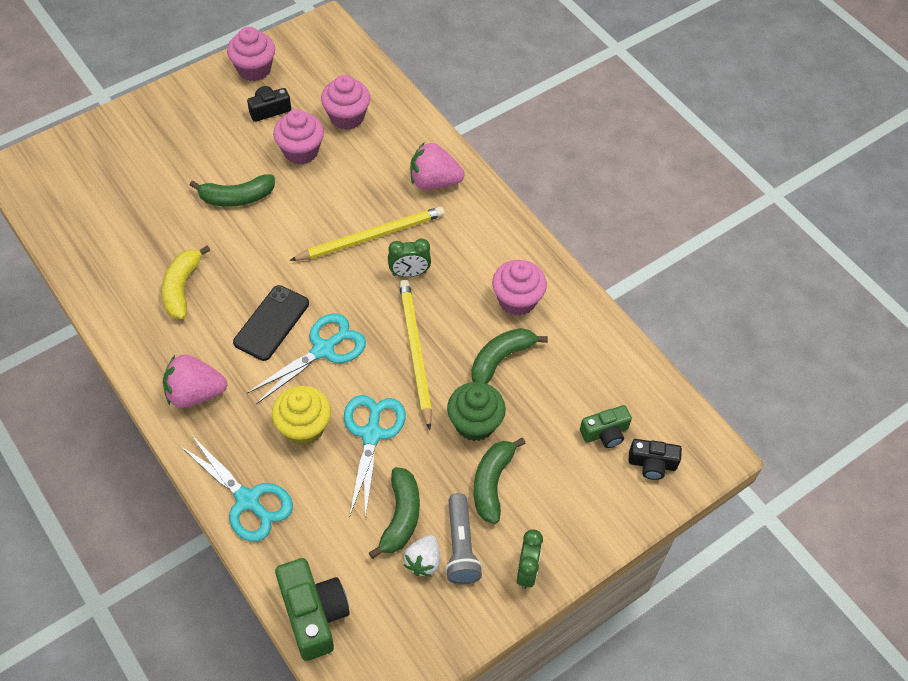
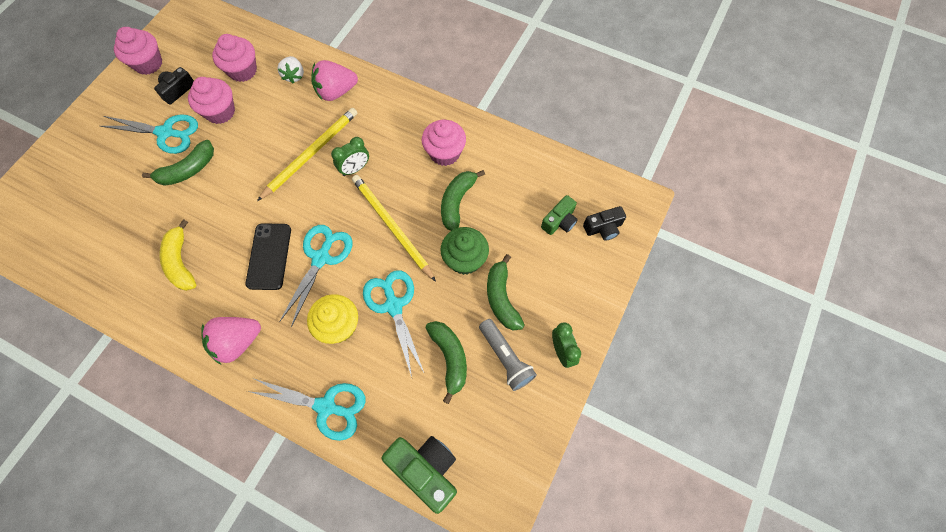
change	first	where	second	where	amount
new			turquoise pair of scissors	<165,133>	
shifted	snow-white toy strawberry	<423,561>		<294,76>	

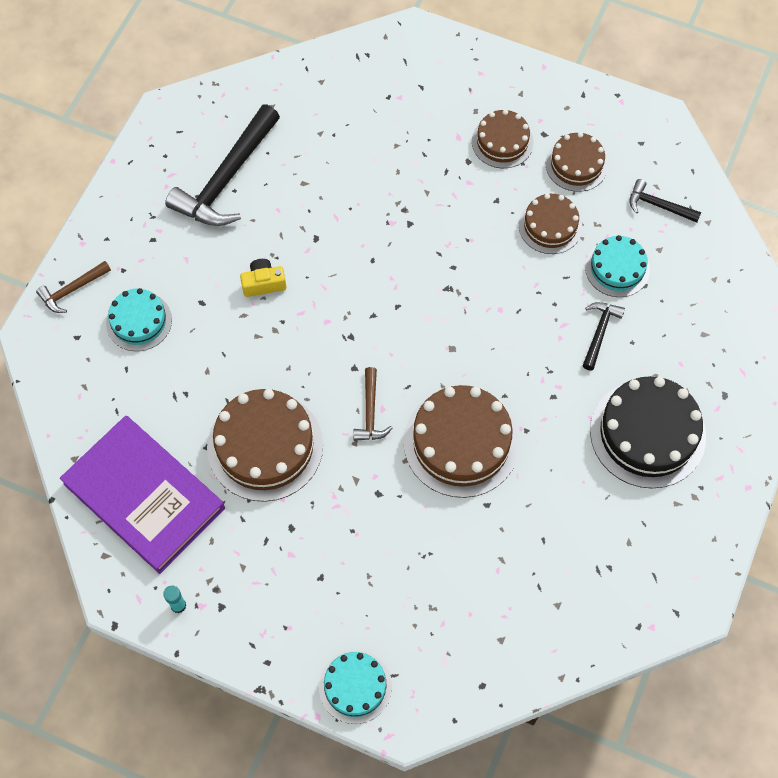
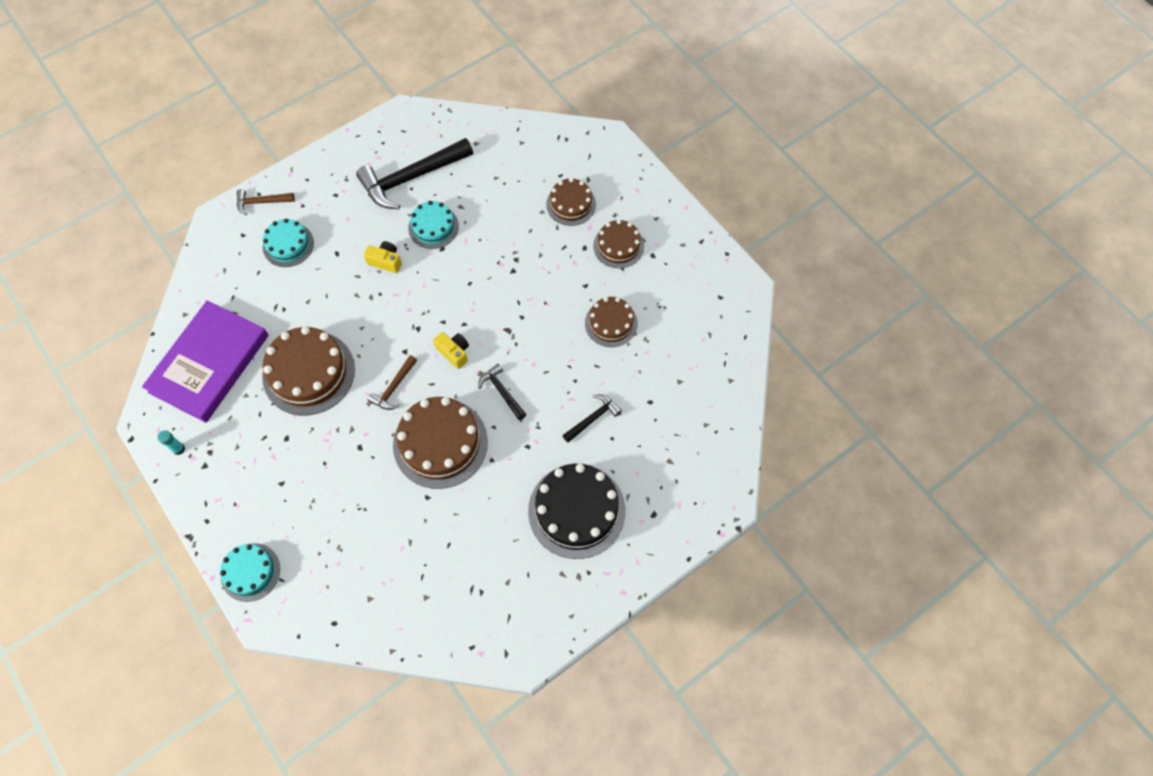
change	first	where	second	where	amount
new			bright yellow photo camera	<454,352>	
shifted	brown cake	<576,164>		<571,204>	
shifted	turquoise cake	<617,268>		<433,227>	
shifted	jet-black hammer	<658,205>		<502,391>	
rotated	violet book	<144,496>		<209,363>	45 degrees clockwise

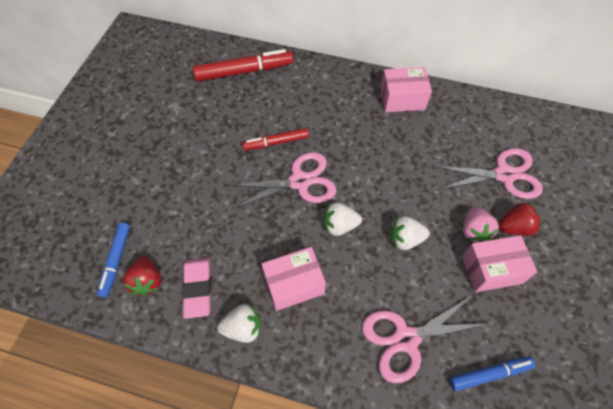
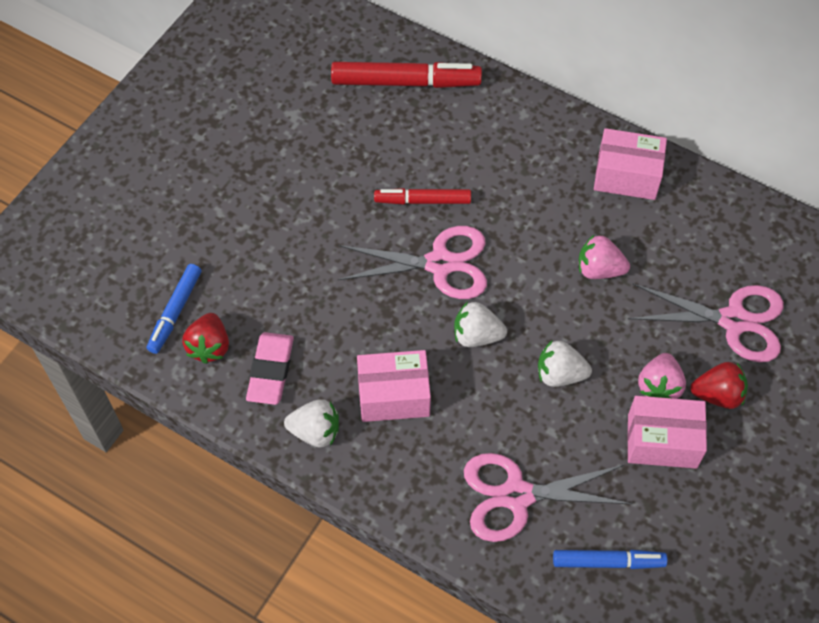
change	first	where	second	where	amount
new			rose-pink toy strawberry	<599,269>	

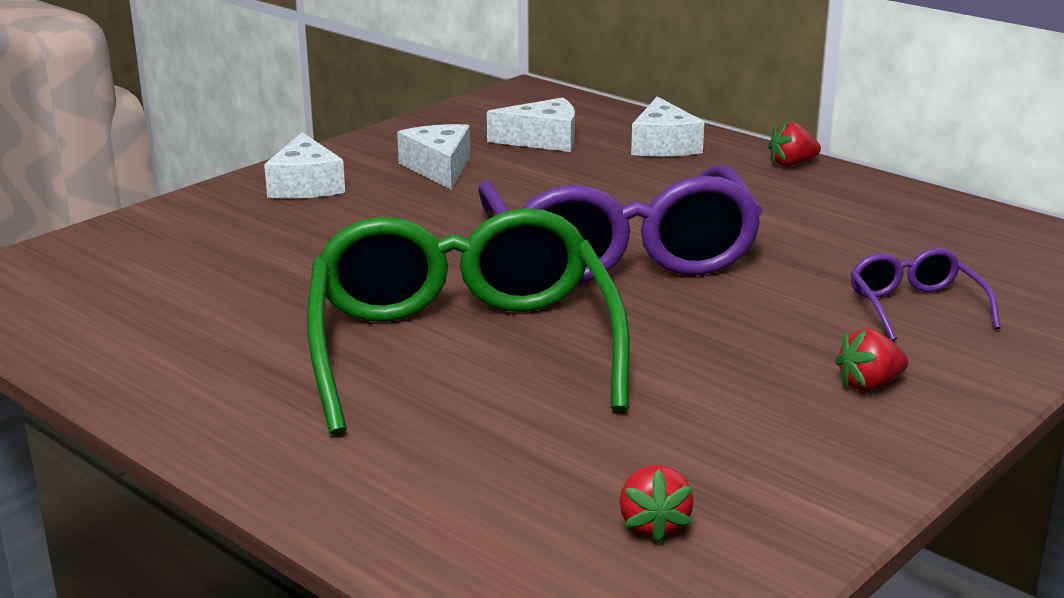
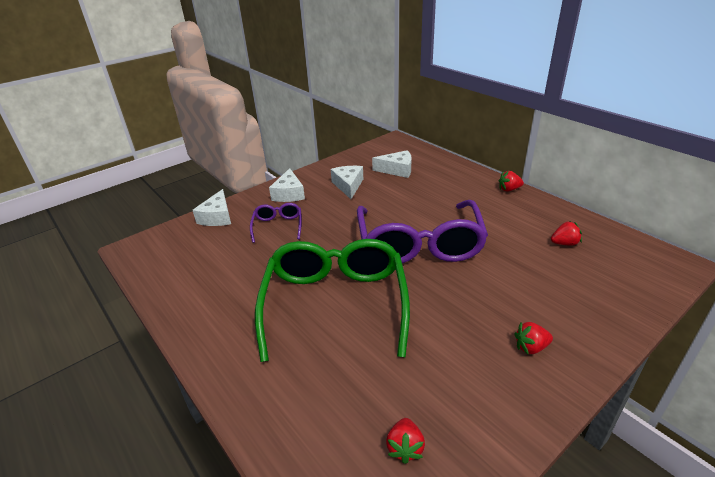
change	first	where	second	where	amount
new			scarlet toy strawberry	<564,243>	
shifted	snow-white piece of cheese	<663,145>		<217,217>	
shifted	violet spectacles	<916,307>		<278,226>	

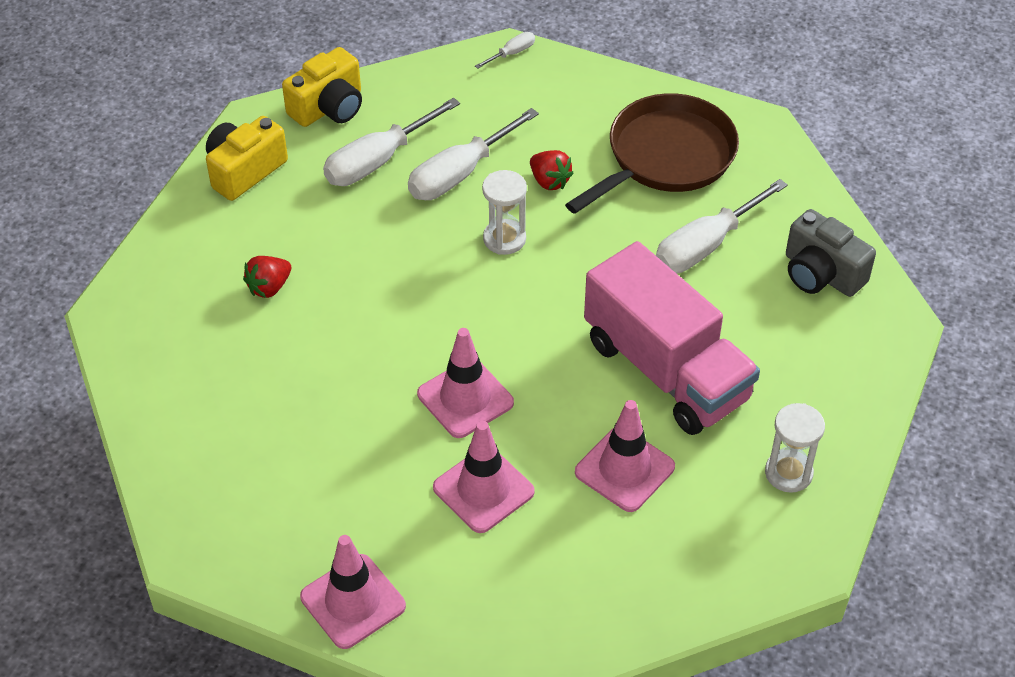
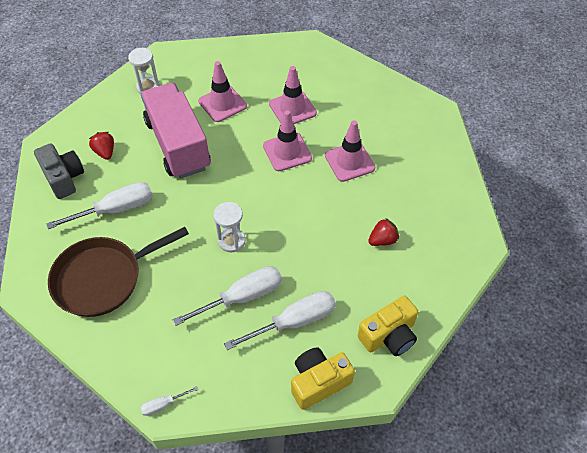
change	first	where	second	where	amount
shifted	rose-pink safety cone	<353,601>		<349,162>	
shifted	scarlet toy strawberry	<549,181>		<105,152>	

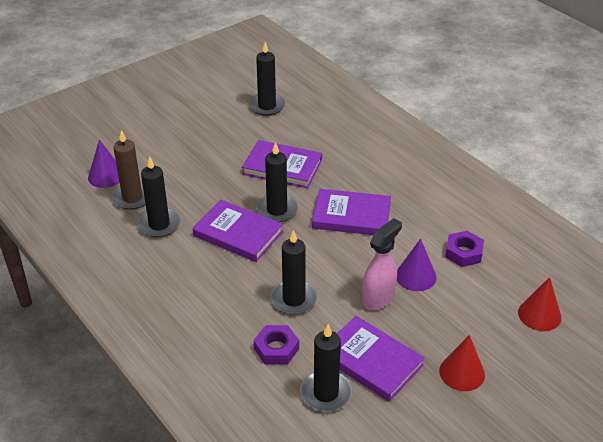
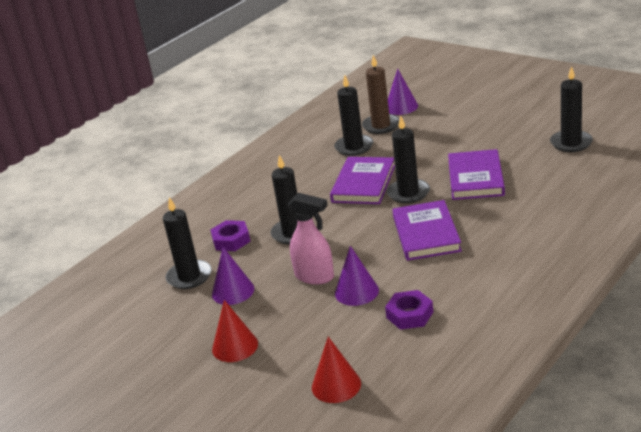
change	first	where	second	where	amount
swapped	violet book	<371,361>	violet cone	<233,291>	

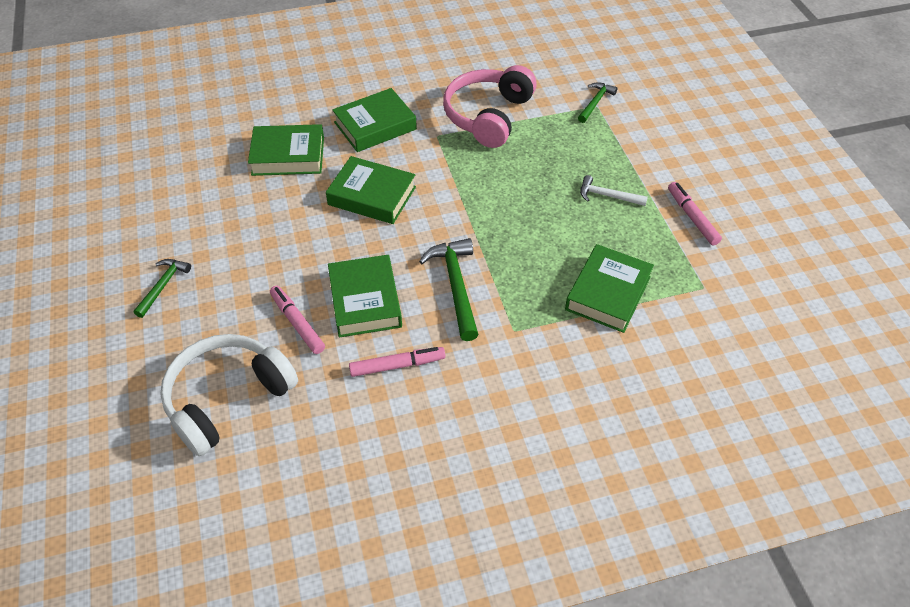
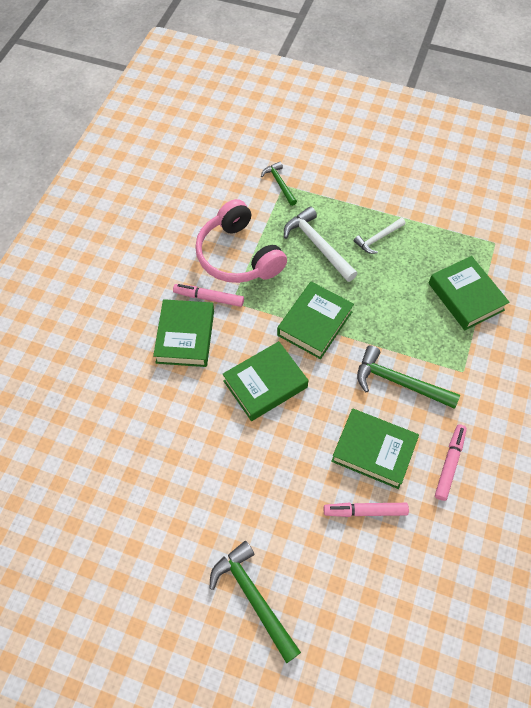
change	first	where	second	where	amount
gone	snow-white headset	<228,399>			
new			snow-white hammer	<318,245>	
shifted	leaf-green book	<288,156>		<315,323>	
shifted	rose-pink felt pen	<692,217>		<209,298>	
scaled	leaf-green hammer	<163,286>		<253,597>	x1.64

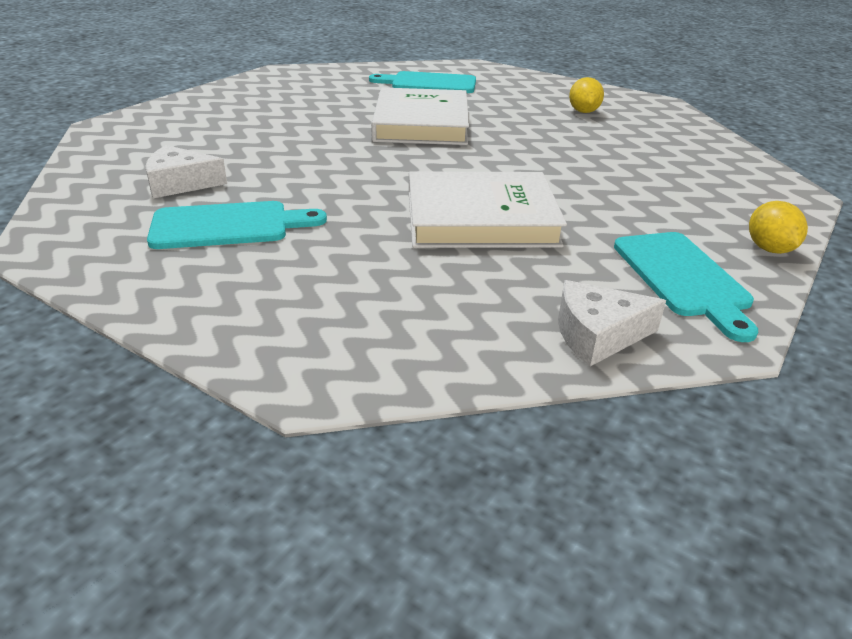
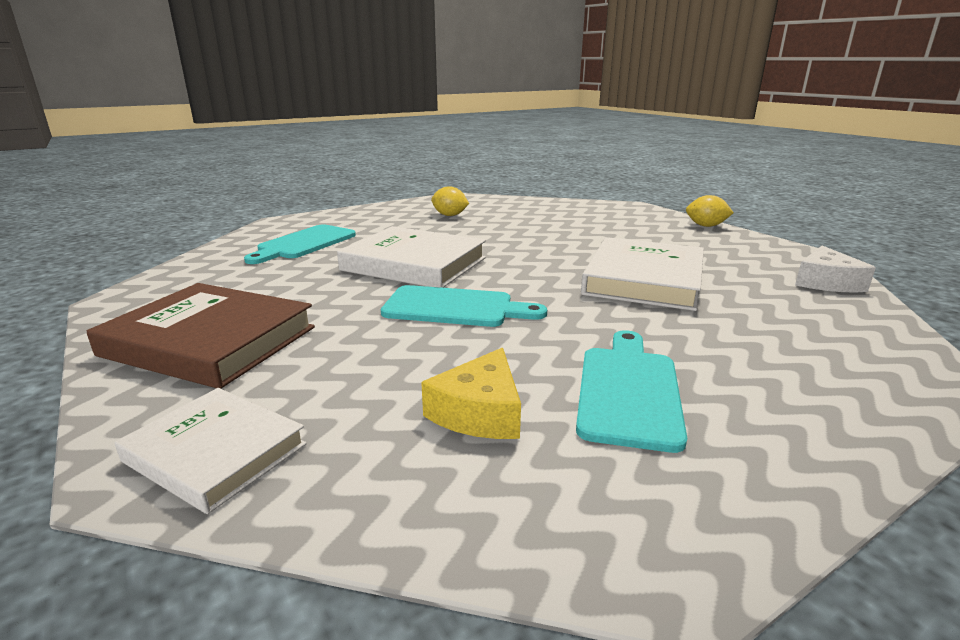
change	first	where	second	where	amount
new			brown book	<210,341>	
new			snow-white book	<215,453>	
shifted	turquoise cutting board	<683,278>		<454,308>	
repainted	snow-white piece of cheese	<180,183>	bright yellow piece of cheese	<480,412>	

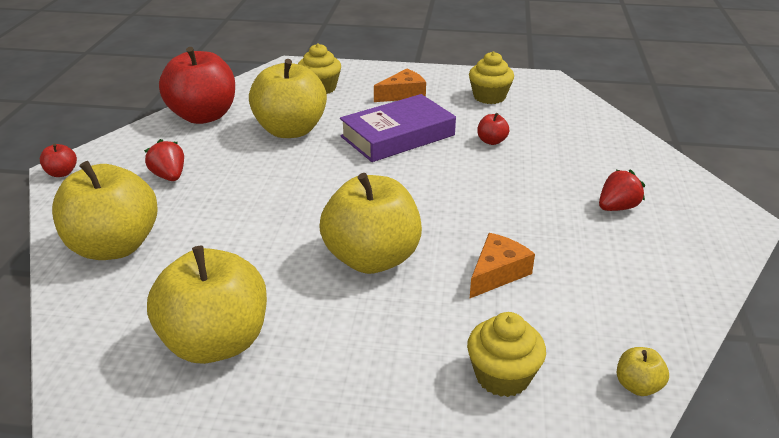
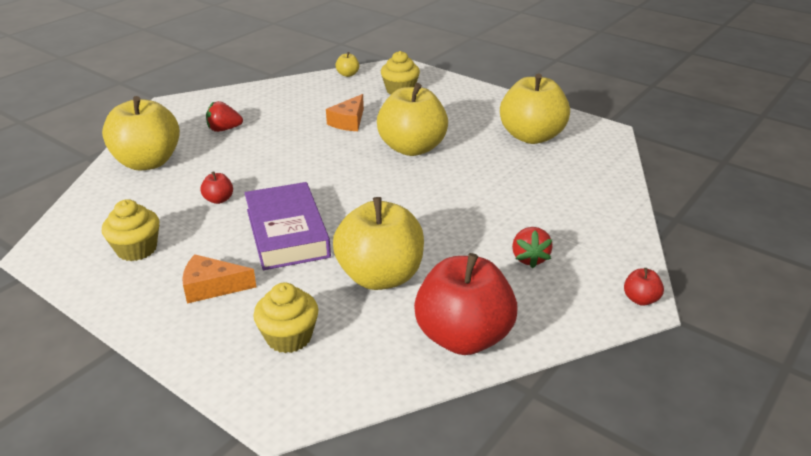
change	first	where	second	where	amount
shifted	bright yellow apple	<114,246>		<148,162>	
rotated	violet book	<397,136>		<287,233>	75 degrees clockwise
rotated	bright orange piece of cheese	<497,273>		<348,121>	45 degrees counterclockwise

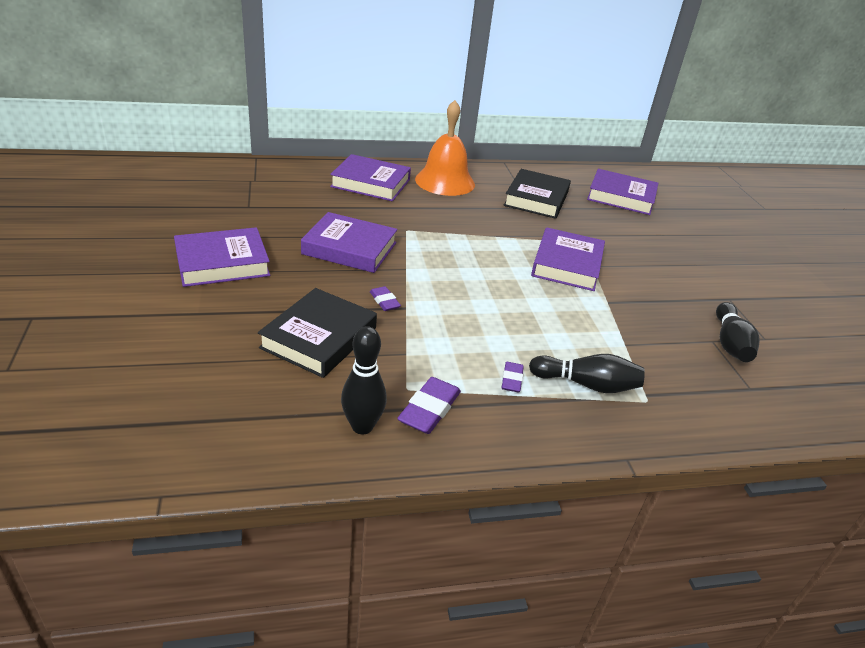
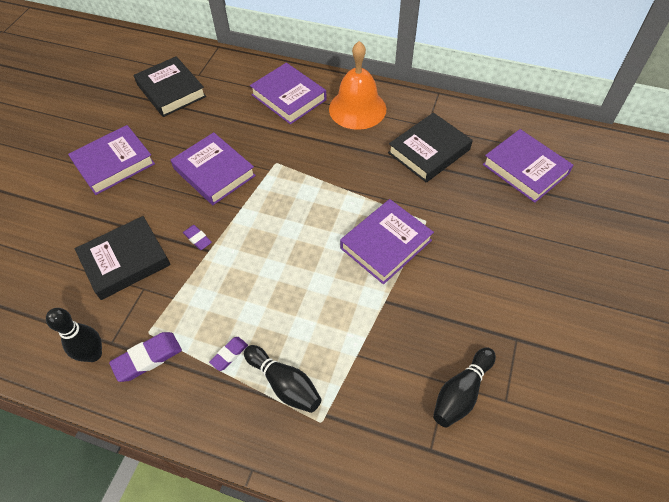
change	first	where	second	where	amount
new			jet-black book	<171,90>	
rotated	violet book	<222,263>		<114,163>	45 degrees counterclockwise
rotated	violet eraser	<384,301>		<197,239>	45 degrees counterclockwise

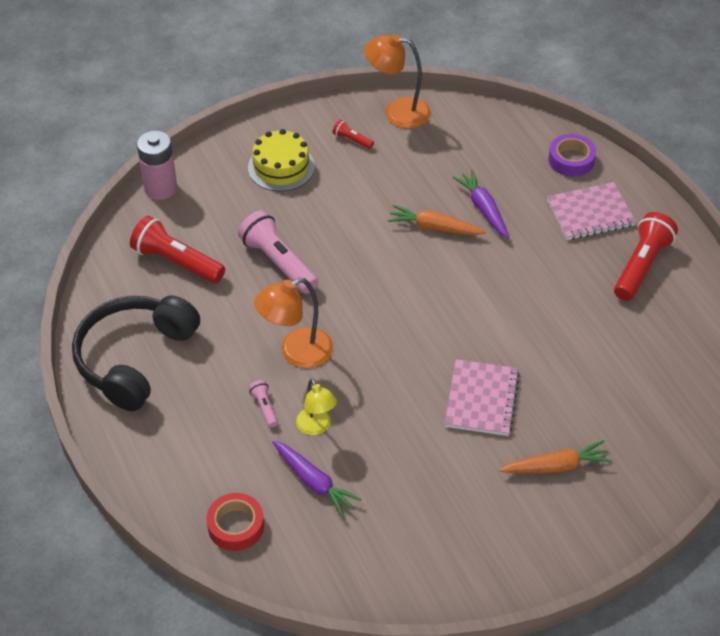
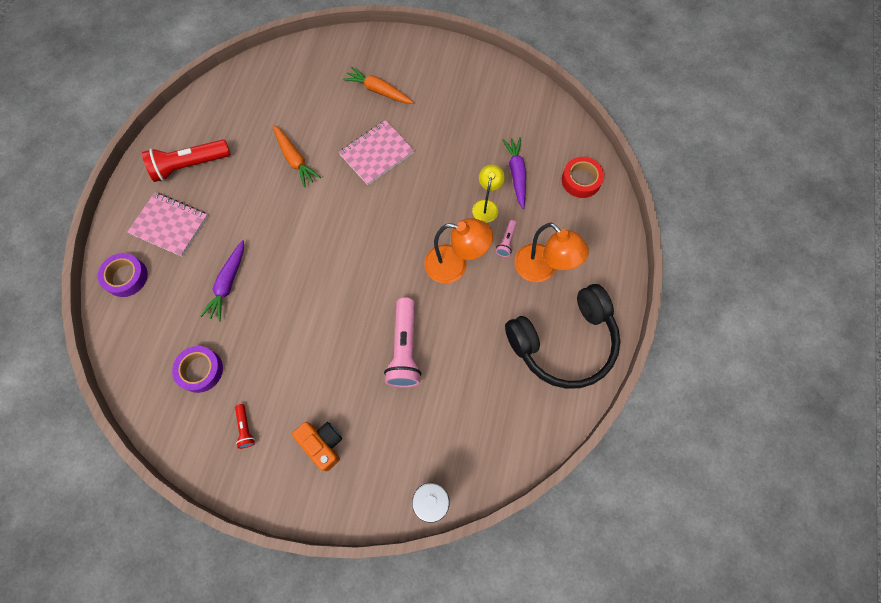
change	first	where	second	where	amount
gone	scarlet torch	<177,262>			
new			violet tape	<200,370>	
shifted	bright orange lamp	<397,112>		<542,270>	
shifted	bright orange carrot	<434,227>		<295,159>	
swapped	bright yellow cake	<281,167>	bright orange photo camera	<322,444>	

